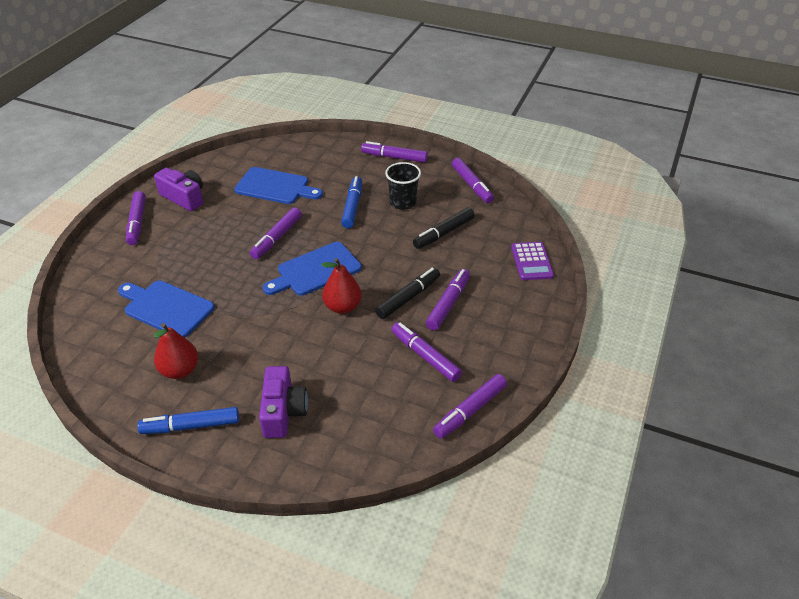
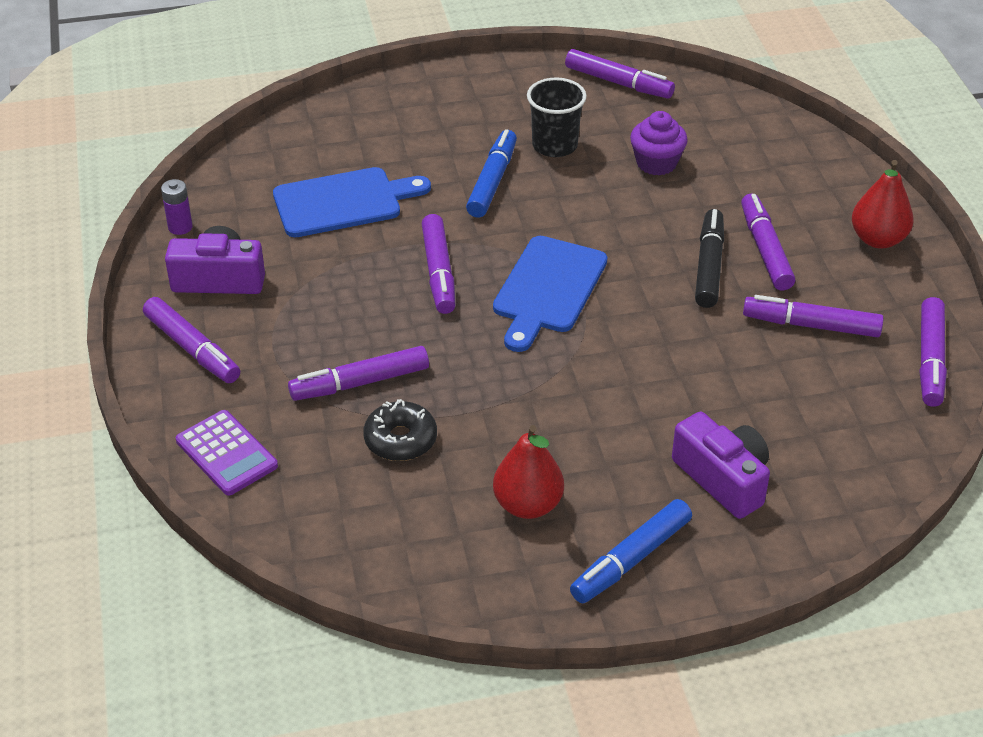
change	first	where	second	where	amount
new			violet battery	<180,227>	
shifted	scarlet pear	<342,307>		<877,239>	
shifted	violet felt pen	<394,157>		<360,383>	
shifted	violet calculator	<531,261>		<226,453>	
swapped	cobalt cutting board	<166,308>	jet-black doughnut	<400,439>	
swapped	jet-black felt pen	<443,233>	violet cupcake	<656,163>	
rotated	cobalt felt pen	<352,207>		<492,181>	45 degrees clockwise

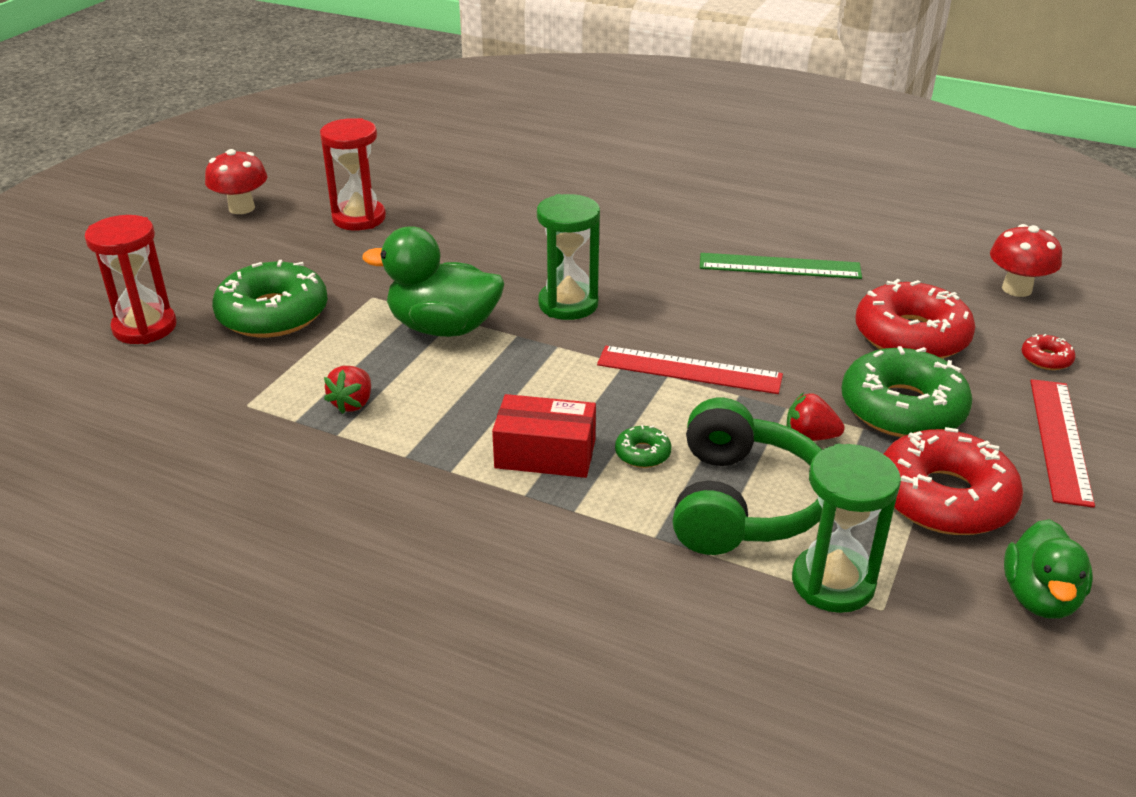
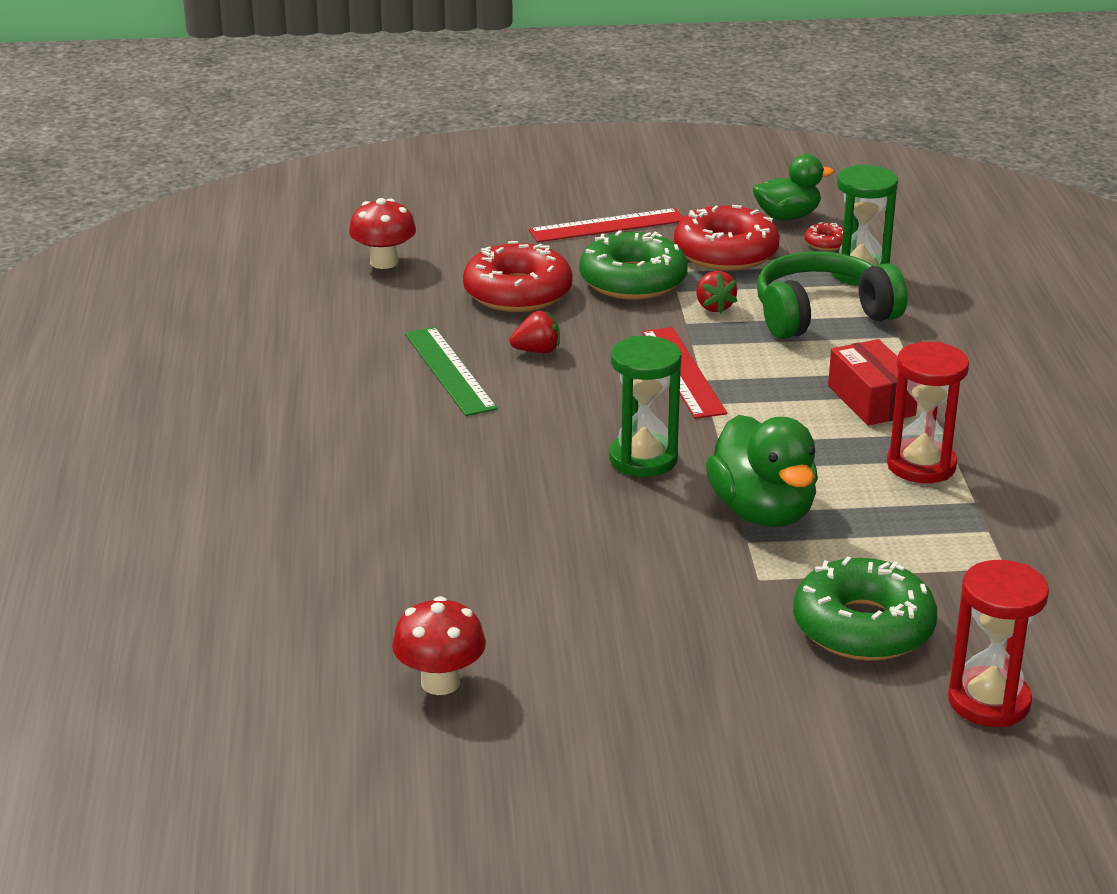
change	first	where	second	where	amount
gone	leaf-green doughnut	<642,453>			
shifted	scarlet toadstool	<241,208>		<440,682>	
shifted	scarlet hourglass	<359,218>		<921,465>	
shifted	scarlet toy strawberry	<352,403>		<537,351>	
shifted	scarlet doughnut	<1046,359>		<826,243>	

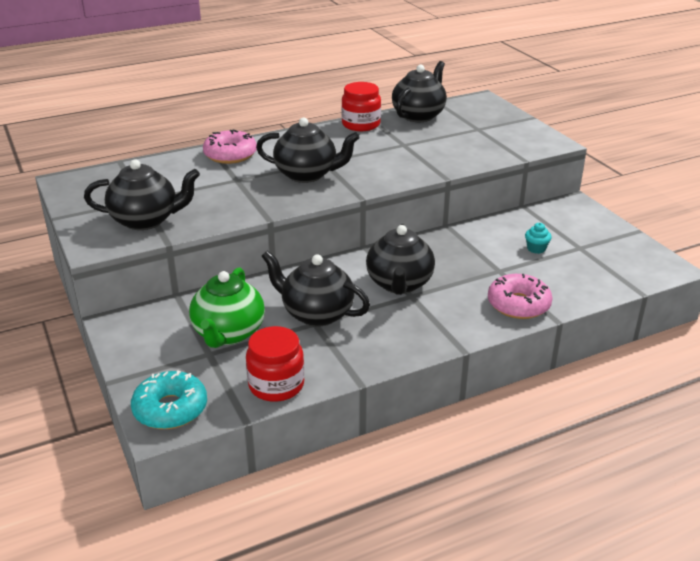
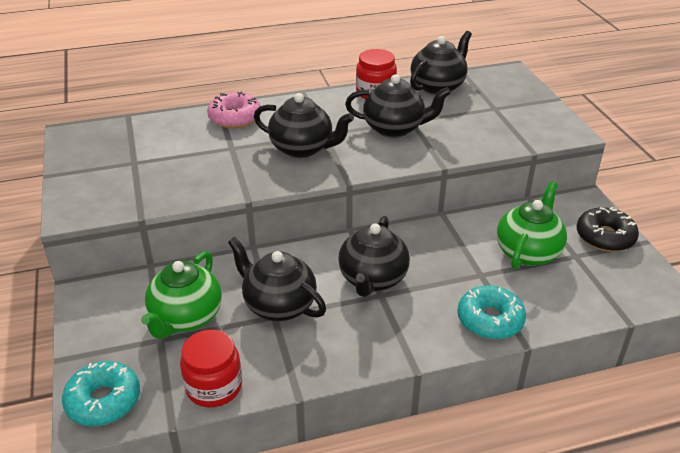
change	first	where	second	where	amount
new			jet-black doughnut	<605,237>	
shifted	jet-black teapot	<146,220>		<395,128>	
swapped	turquoise cupcake	<536,249>	leaf-green teapot	<528,252>	
repainted	rose-pink doughnut	<518,304>	turquoise doughnut	<490,320>	

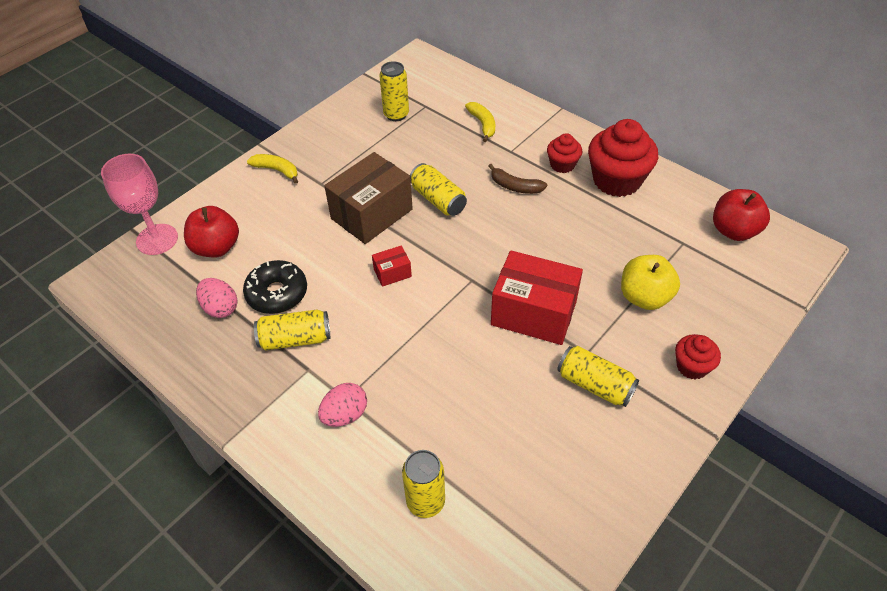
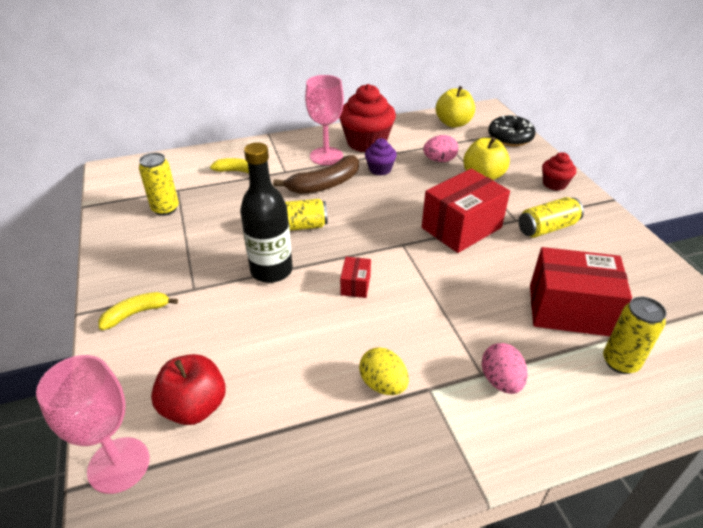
change	first	where	second	where	amount
new			violet cupcake	<380,169>	
new			scarlet parcel	<569,310>	
shifted	rose-pink egg	<220,308>		<439,160>	
shifted	jet-black doughnut	<277,293>		<510,138>	
swapped	bright yellow tin	<295,339>	bright yellow egg	<383,384>	
swapped	brown parcel	<371,214>	jet-black bottle	<271,270>	
swapped	scarlet cupcake	<562,165>	rose-pink goblet	<326,156>	
repainted	scarlet apple	<733,230>	bright yellow apple	<453,123>	
scaled	brown banana	<515,186>		<325,184>	x1.60

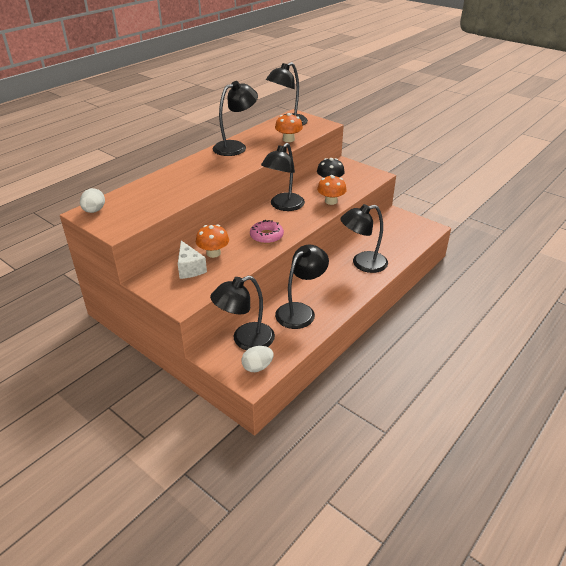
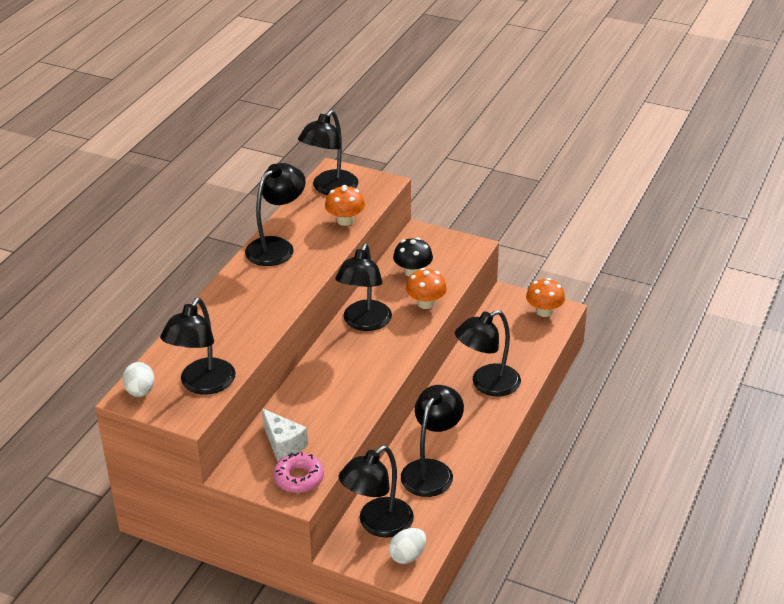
change	first	where	second	where	amount
new			jet-black lamp	<202,384>	
shifted	bright orange toadstool	<213,253>		<544,311>	
shifted	rose-pink doughnut	<266,236>		<299,478>	

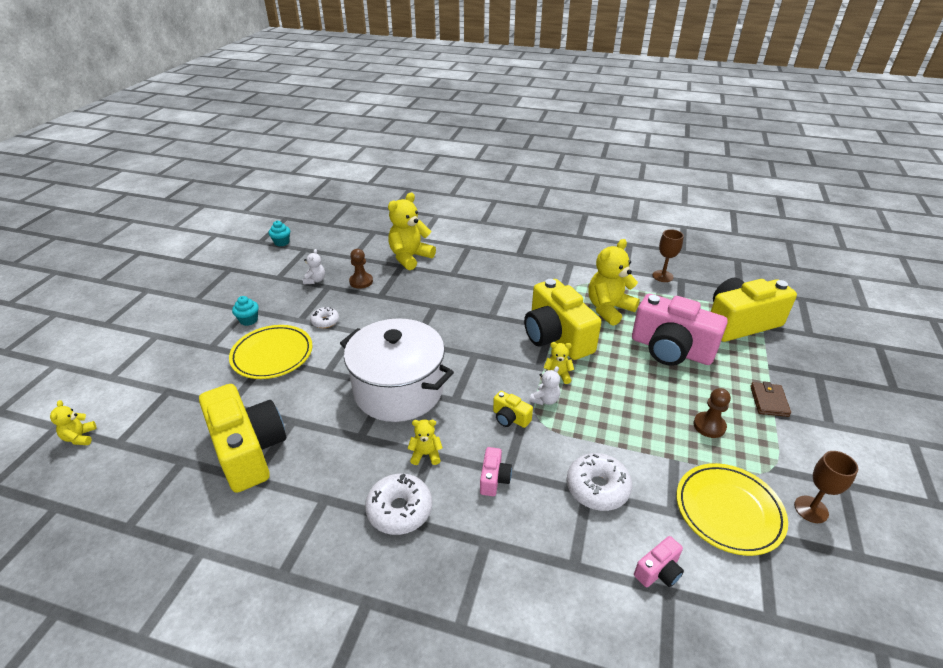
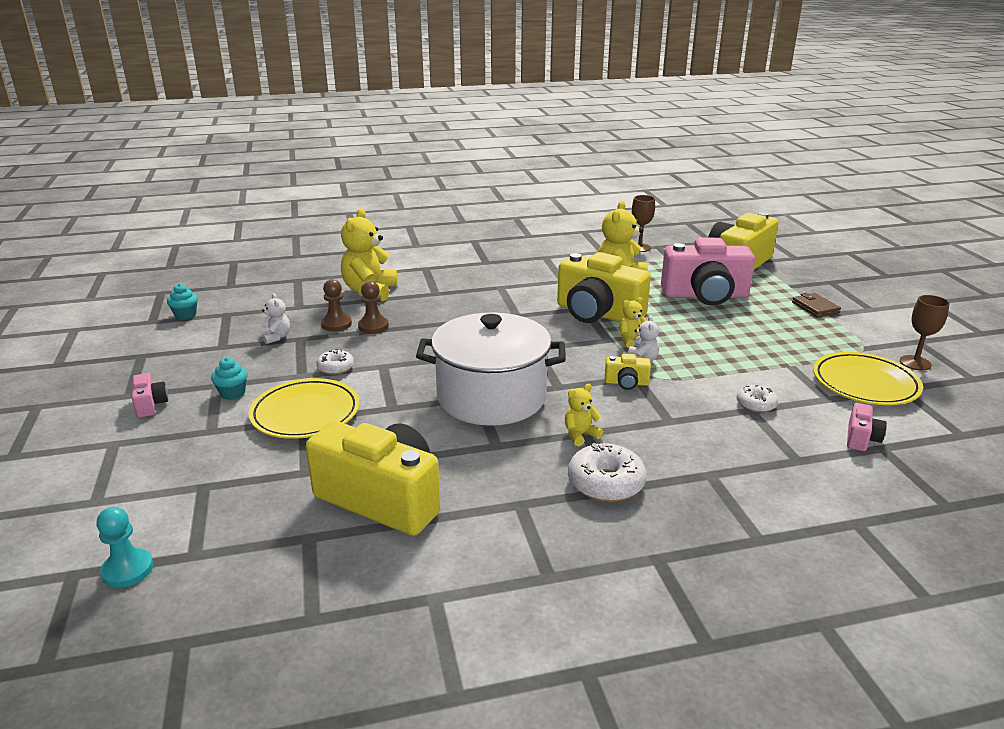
change	first	where	second	where	amount
shifted	rose-pink photo camera	<494,479>		<150,405>	
shifted	brown chess pawn	<709,426>		<373,326>	
swapped	bright yellow teddy bear	<80,437>	turquoise chess pawn	<128,570>	
scaled	snow-white doughnut	<597,488>		<756,404>	x0.60

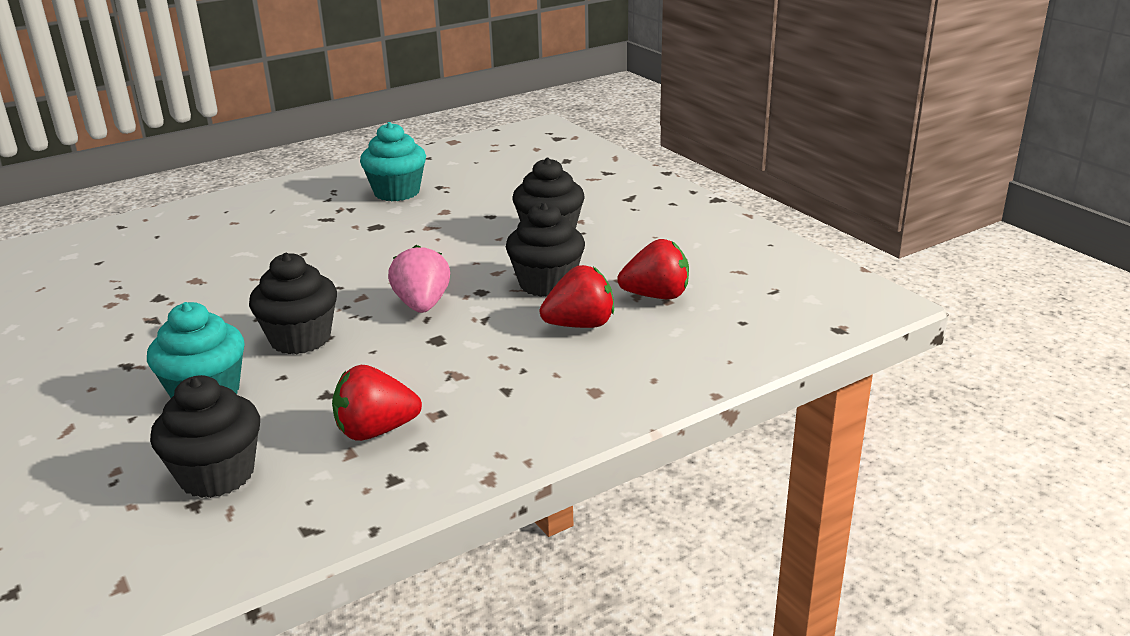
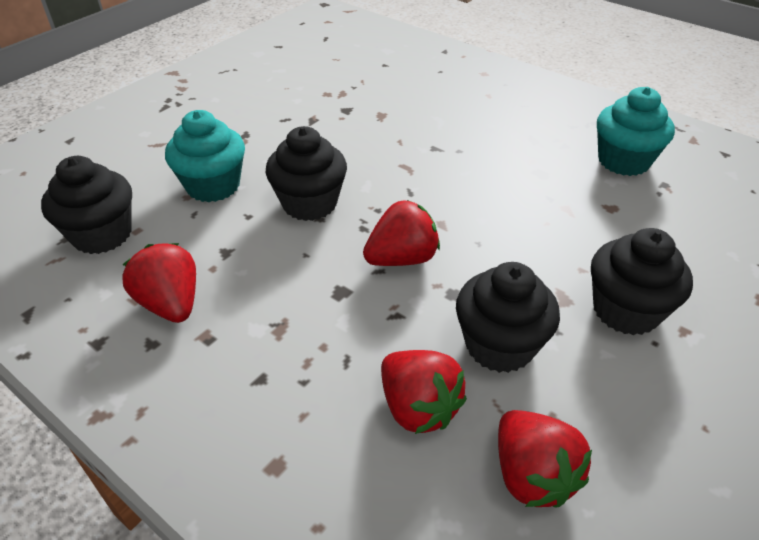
change	first	where	second	where	amount
repainted	rose-pink toy strawberry	<422,305>	scarlet toy strawberry	<402,258>	

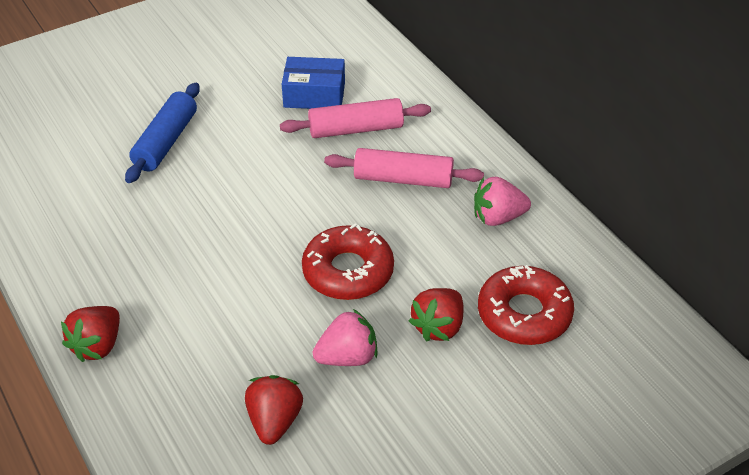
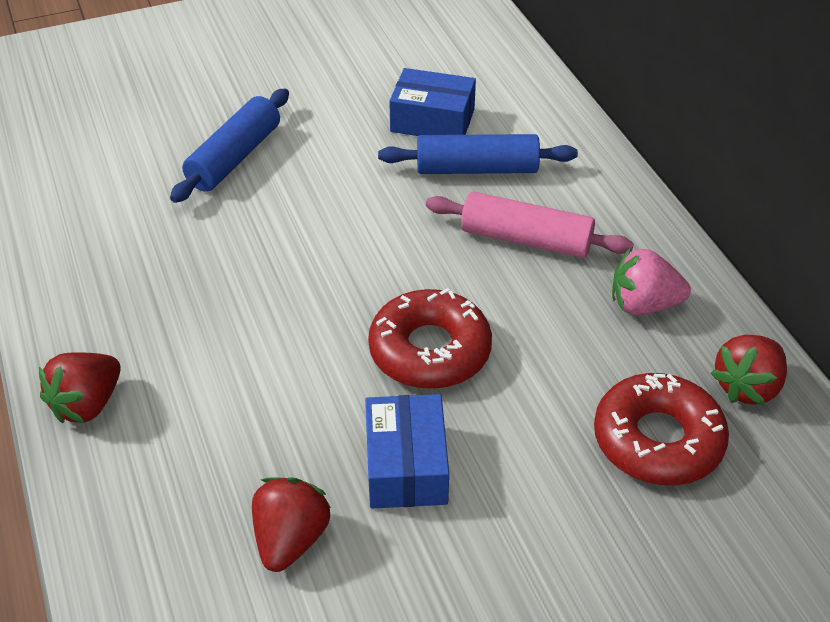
change	first	where	second	where	amount
shifted	scarlet toy strawberry	<438,327>		<747,387>	
swapped	rose-pink toy strawberry	<347,357>	cobalt parcel	<406,466>	
repainted	rose-pink pastry roller	<356,129>	cobalt pastry roller	<477,169>	

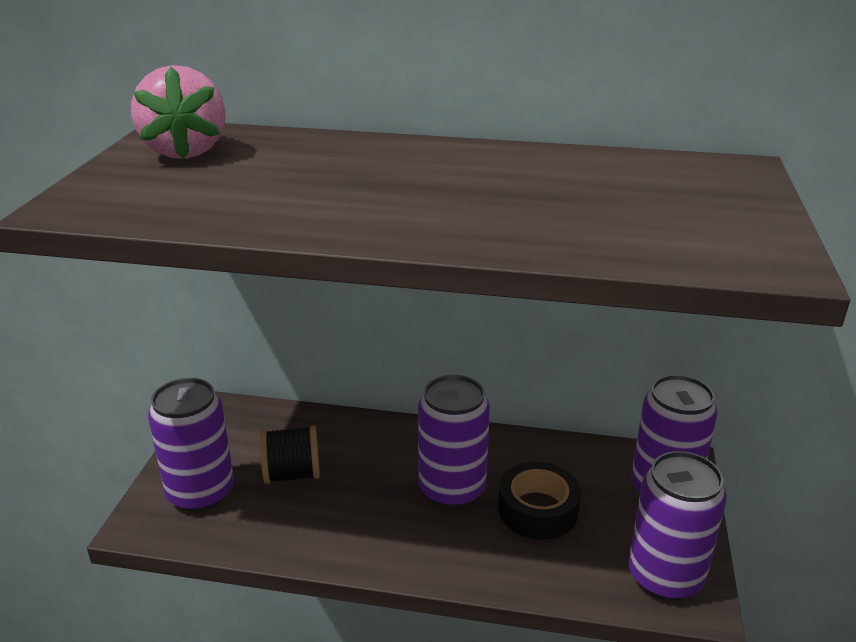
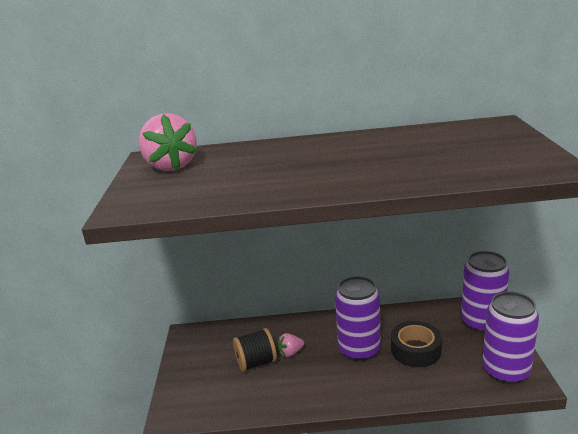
change	first	where	second	where	amount
gone	violet tin	<201,493>			
new			rose-pink toy strawberry	<290,353>	

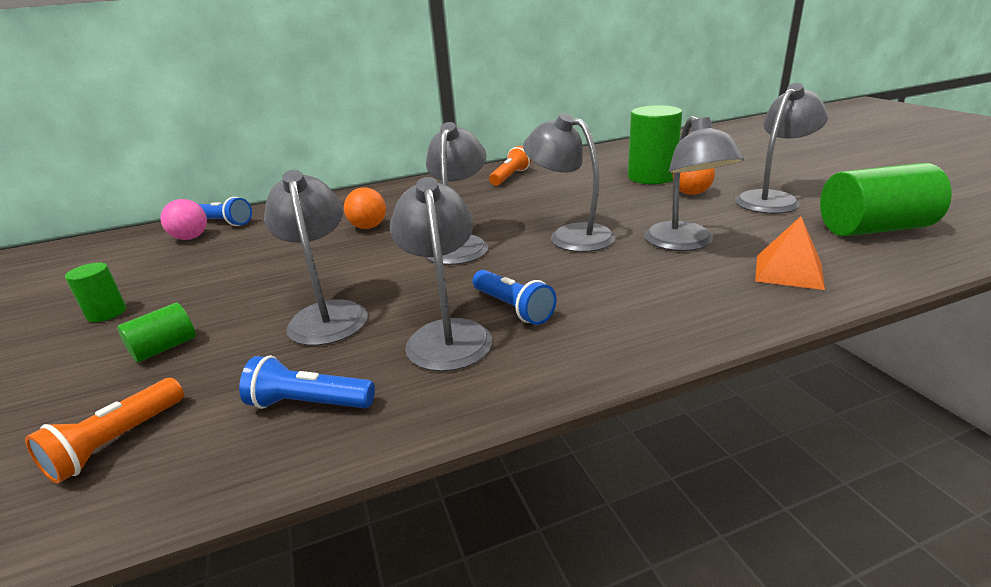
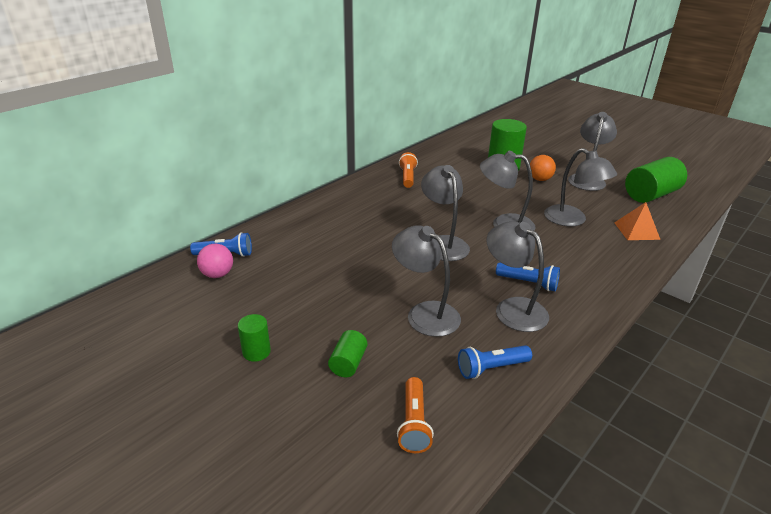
change	first	where	second	where	amount
gone	bright orange play ball	<368,227>			

